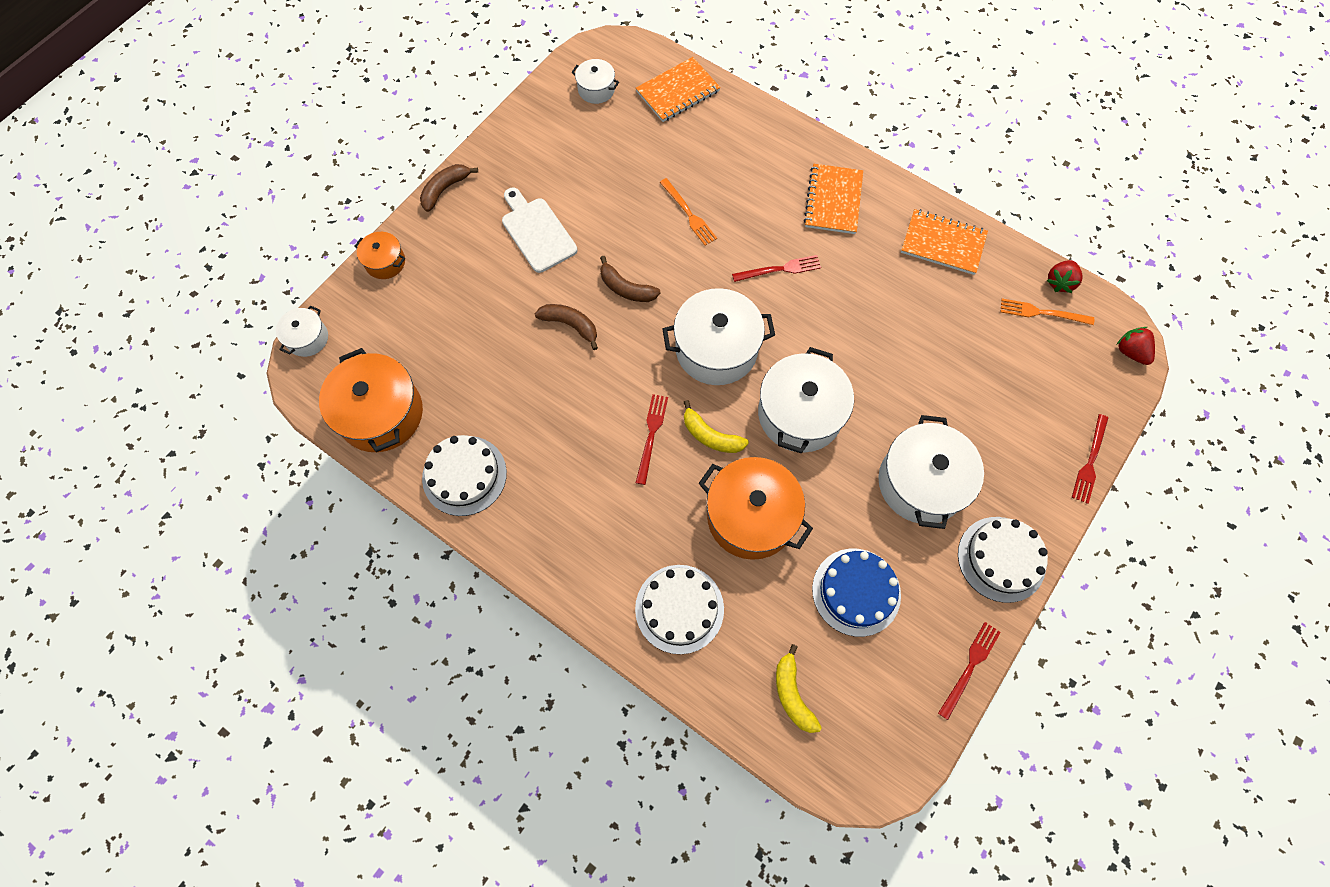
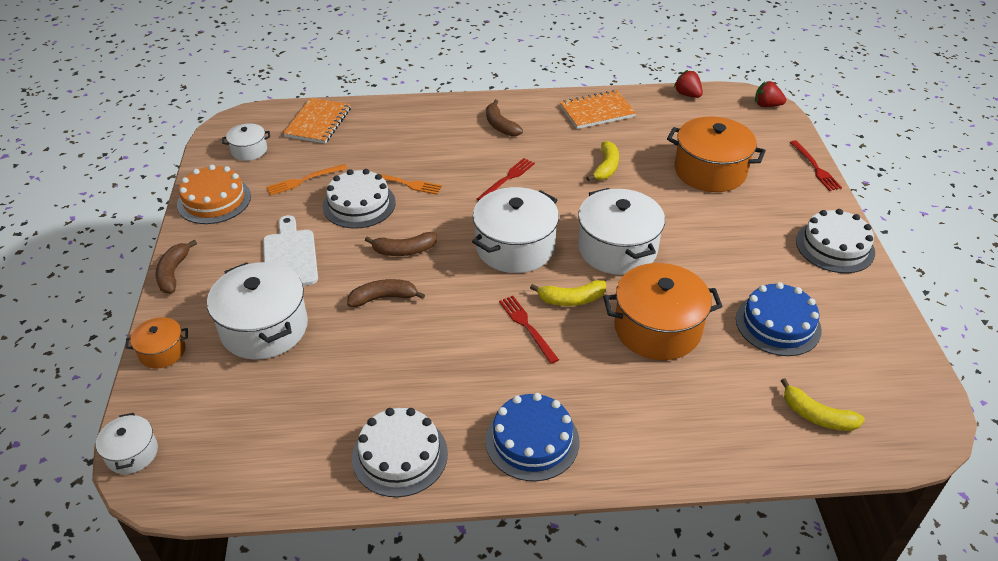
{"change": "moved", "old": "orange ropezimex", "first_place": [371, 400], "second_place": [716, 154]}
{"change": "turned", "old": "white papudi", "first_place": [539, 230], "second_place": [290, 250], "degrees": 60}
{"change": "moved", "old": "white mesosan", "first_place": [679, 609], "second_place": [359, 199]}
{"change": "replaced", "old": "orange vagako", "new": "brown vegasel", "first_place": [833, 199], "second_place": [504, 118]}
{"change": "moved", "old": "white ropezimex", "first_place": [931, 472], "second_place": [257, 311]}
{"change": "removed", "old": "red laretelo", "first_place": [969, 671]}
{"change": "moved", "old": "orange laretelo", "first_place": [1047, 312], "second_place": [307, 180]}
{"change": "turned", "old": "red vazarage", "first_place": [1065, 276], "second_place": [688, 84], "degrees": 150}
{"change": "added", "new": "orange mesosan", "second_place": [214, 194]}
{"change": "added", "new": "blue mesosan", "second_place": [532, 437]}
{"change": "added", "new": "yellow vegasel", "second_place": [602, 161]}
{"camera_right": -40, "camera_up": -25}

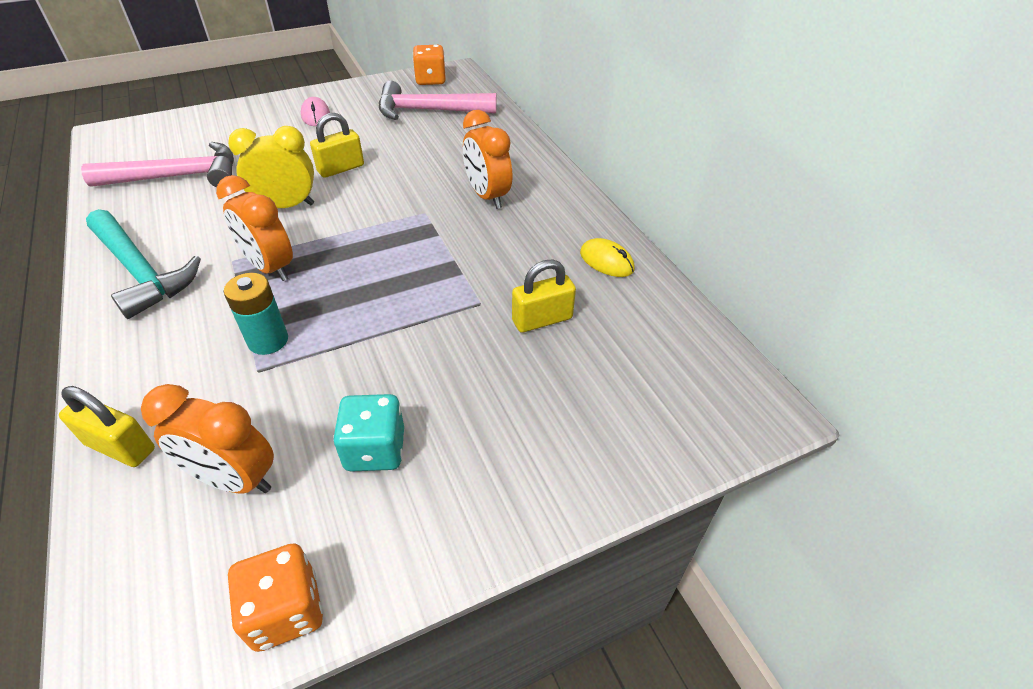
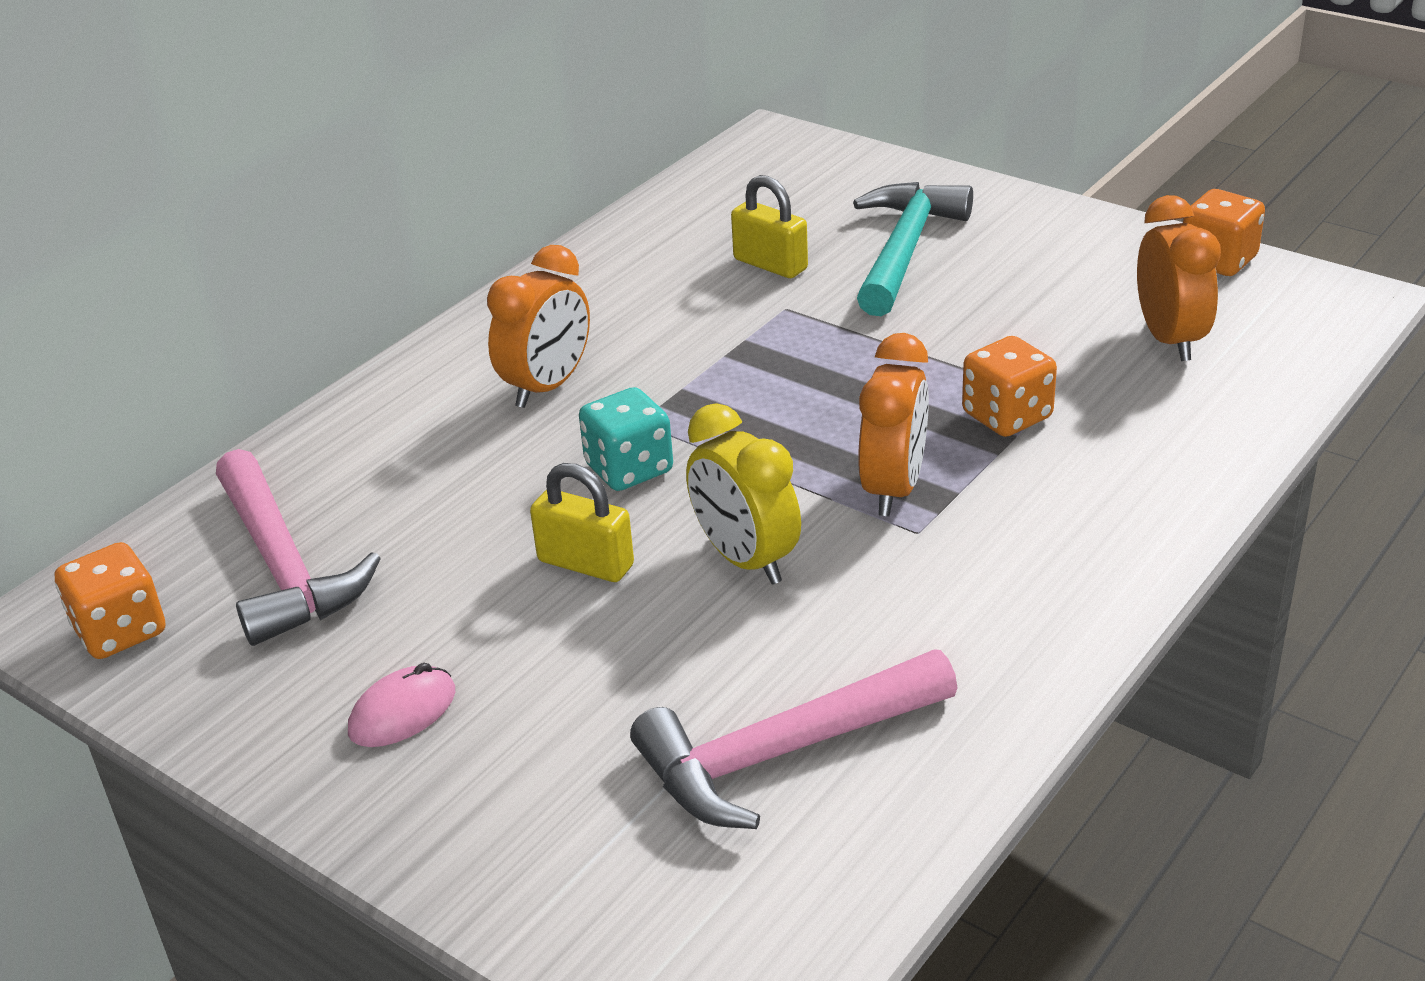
{"change": "removed", "old": "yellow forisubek", "first_place": [107, 426]}
{"change": "turned", "old": "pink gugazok", "first_place": [157, 164], "second_place": [793, 739], "degrees": -75}
{"change": "moved", "old": "turquoise gugazok", "first_place": [143, 264], "second_place": [913, 249]}
{"change": "replaced", "old": "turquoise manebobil", "new": "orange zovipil", "first_place": [256, 314], "second_place": [1009, 386]}
{"change": "moved", "old": "turquoise zovipil", "first_place": [368, 433], "second_place": [626, 439]}
{"change": "removed", "old": "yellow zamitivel", "first_place": [607, 257]}
{"camera_right": -115, "camera_up": -10}

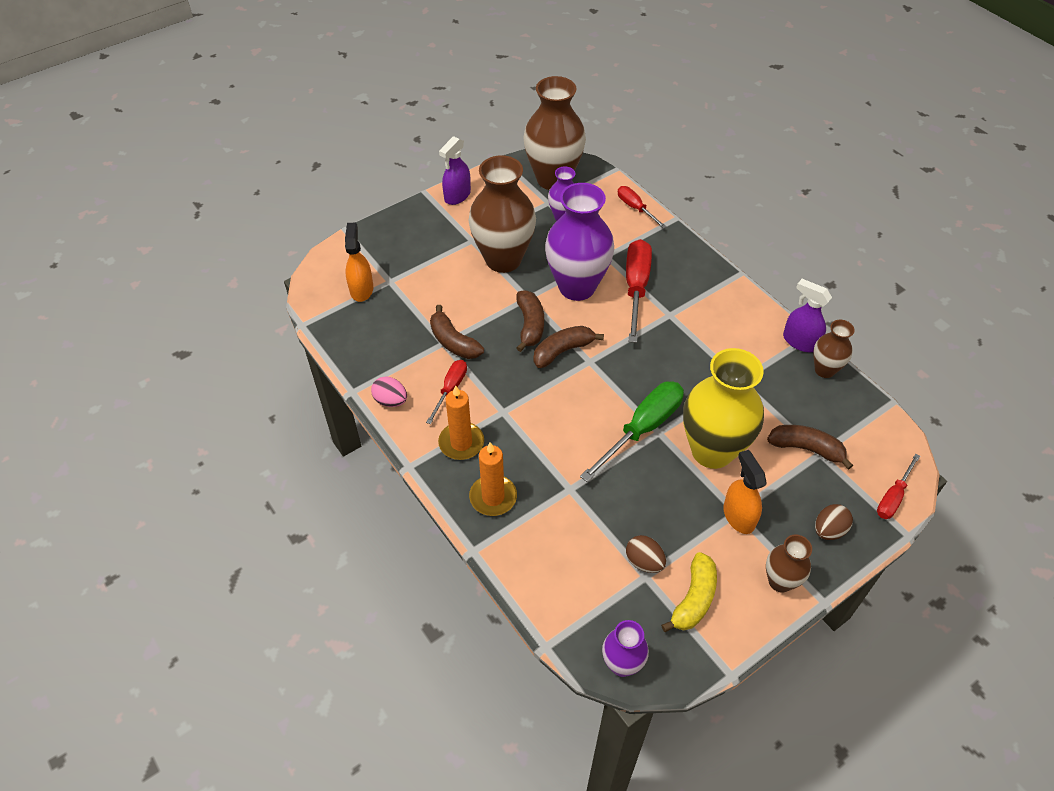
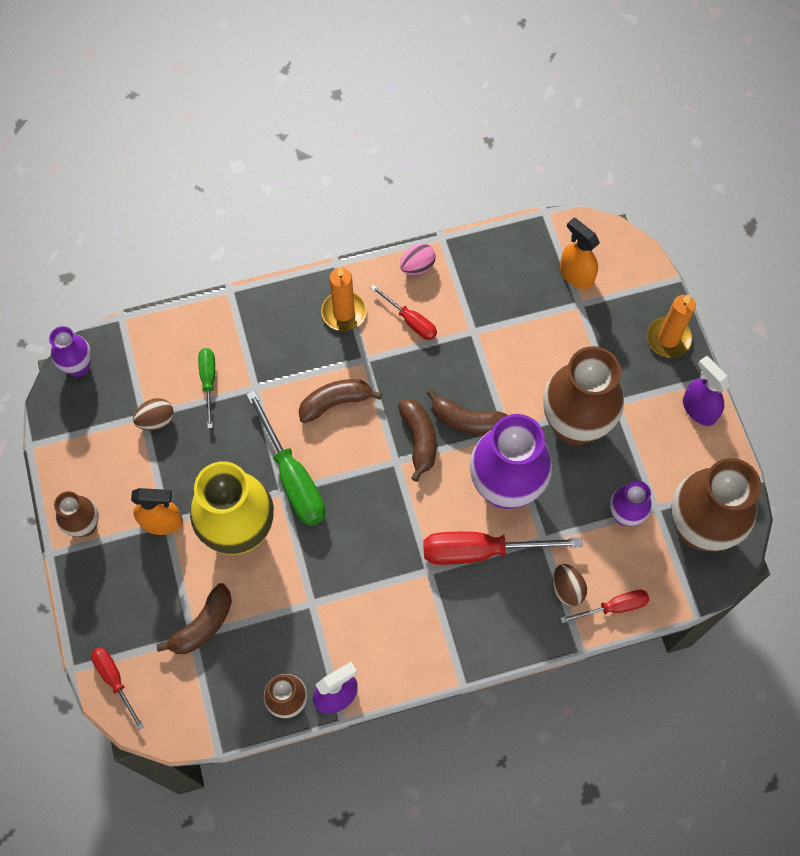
{"change": "turned", "old": "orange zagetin", "first_place": [359, 262], "second_place": [580, 253], "degrees": -150}
{"change": "moved", "old": "brown vegasel", "first_place": [457, 332], "second_place": [340, 401]}
{"change": "moved", "old": "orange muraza", "first_place": [493, 479], "second_place": [671, 326]}
{"change": "turned", "old": "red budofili", "first_place": [639, 291], "second_place": [503, 548], "degrees": 150}
{"change": "removed", "old": "yellow vegasel", "first_place": [689, 592]}
{"change": "moved", "old": "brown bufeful", "first_place": [834, 522], "second_place": [569, 585]}
{"change": "added", "new": "green budofili", "second_place": [206, 388]}
{"camera_right": 110, "camera_up": 15}

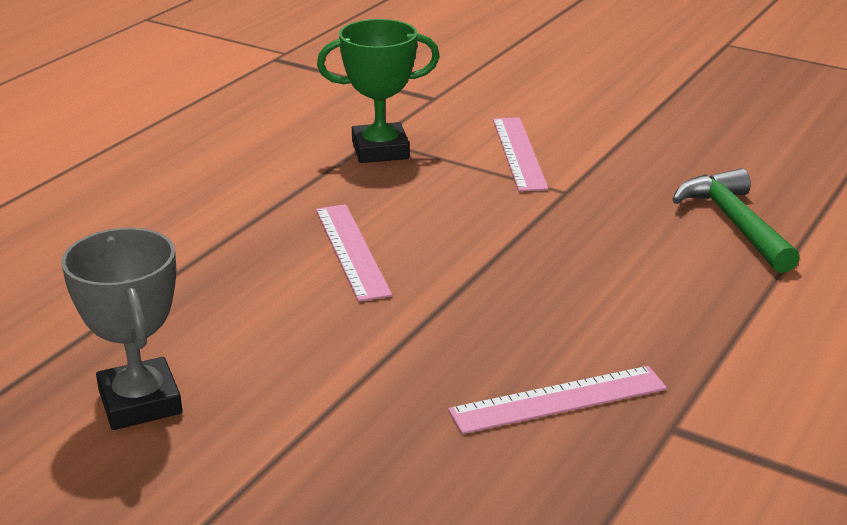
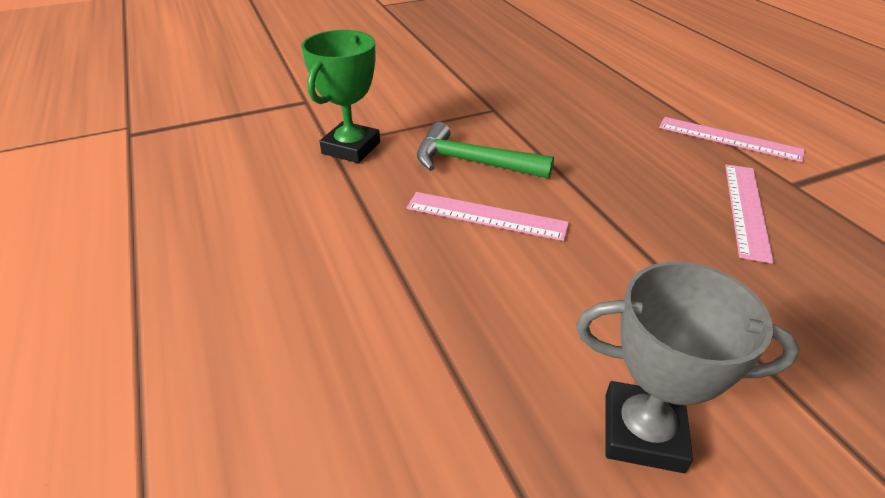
{"change": "moved", "old": "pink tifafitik", "first_place": [521, 154], "second_place": [732, 139]}
{"change": "moved", "old": "green gugazok", "first_place": [736, 220], "second_place": [485, 150]}
{"camera_right": -55, "camera_up": 10}

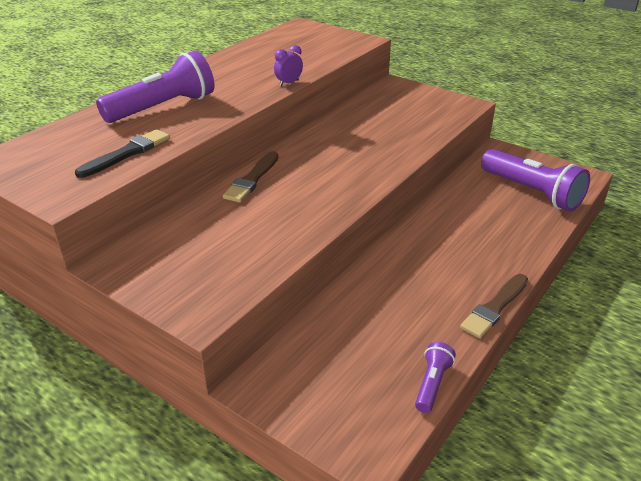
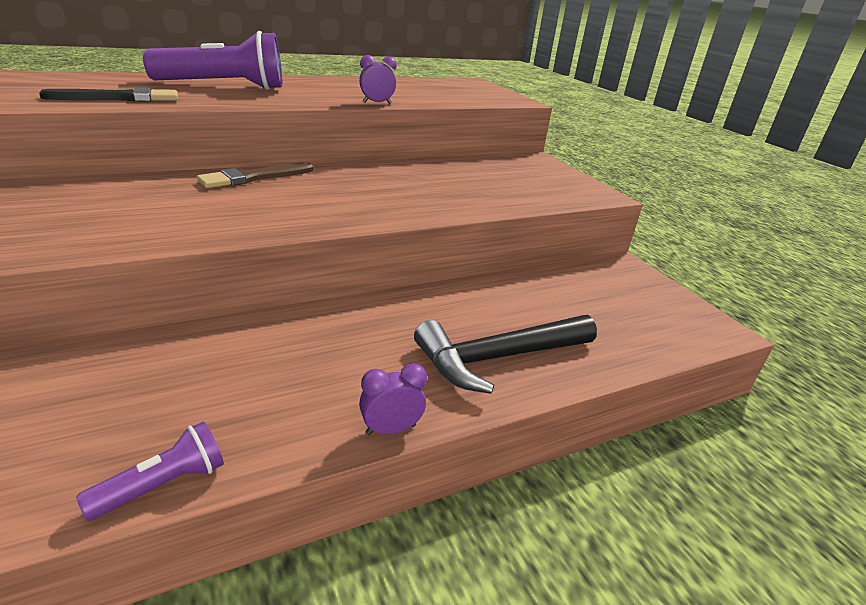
{"change": "replaced", "old": "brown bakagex", "new": "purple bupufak", "first_place": [494, 306], "second_place": [393, 399]}
{"change": "removed", "old": "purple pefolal", "first_place": [535, 180]}
{"change": "added", "new": "black gugazok", "second_place": [505, 354]}
{"camera_right": 25, "camera_up": -5}

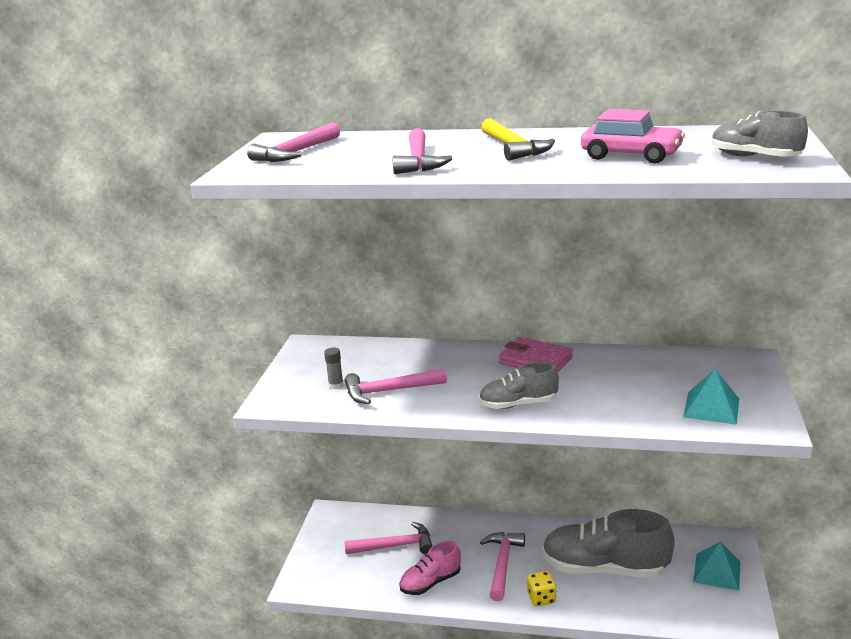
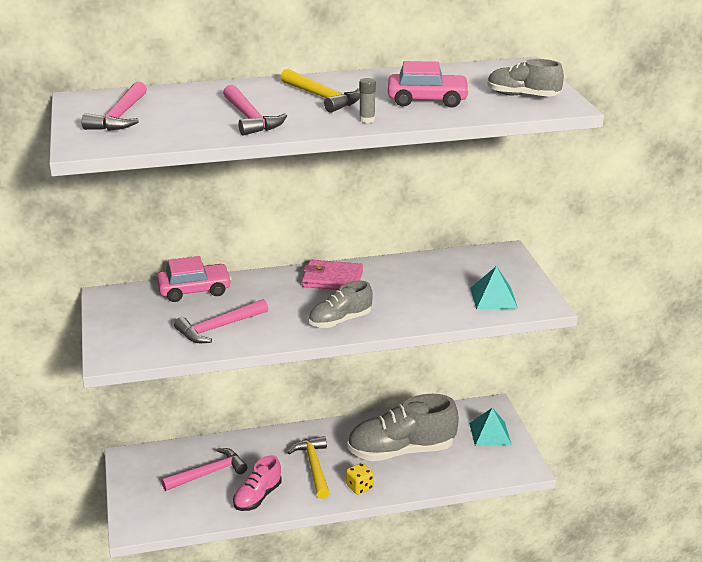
{"change": "moved", "old": "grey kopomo", "first_place": [334, 368], "second_place": [367, 100]}
{"change": "recoloured", "old": "pink gugazok", "new": "yellow gugazok", "first_place": [502, 566], "second_place": [308, 467]}
{"change": "added", "new": "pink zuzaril", "second_place": [194, 279]}
{"camera_right": -25, "camera_up": 5}

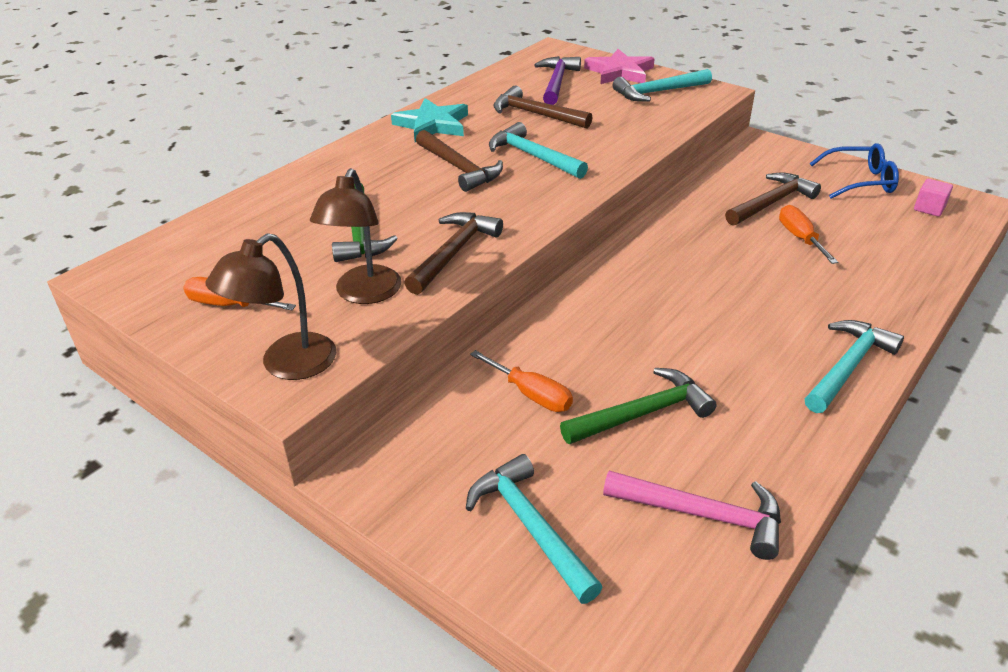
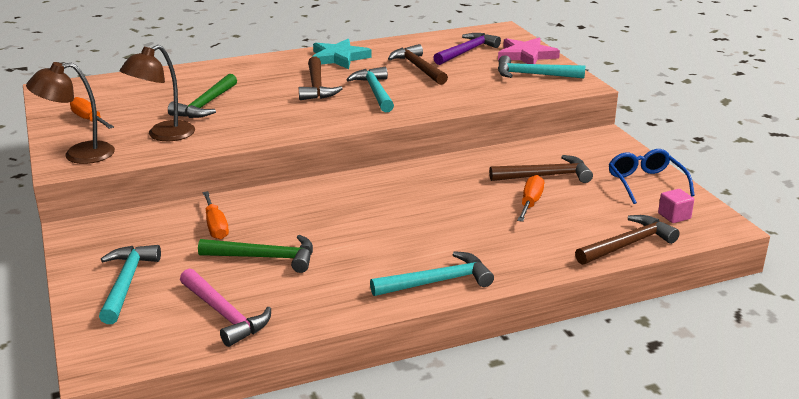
{"change": "moved", "old": "brown gugazok", "first_place": [453, 253], "second_place": [627, 240]}
{"change": "turned", "old": "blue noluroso", "first_place": [854, 170], "second_place": [652, 176], "degrees": -135}
{"camera_right": 30, "camera_up": -10}

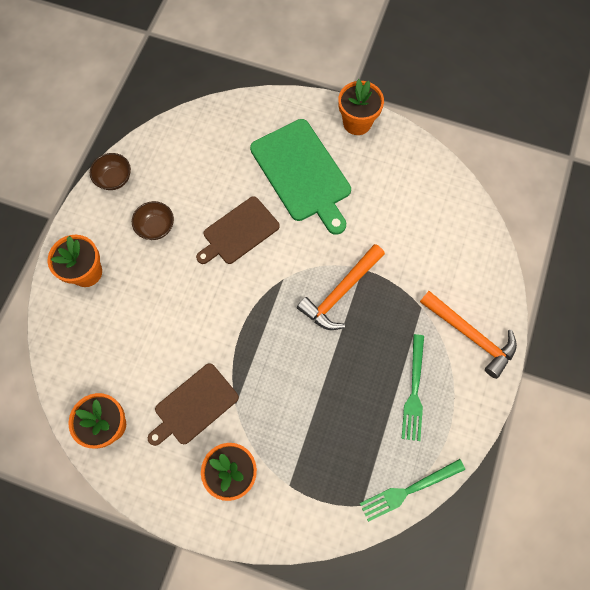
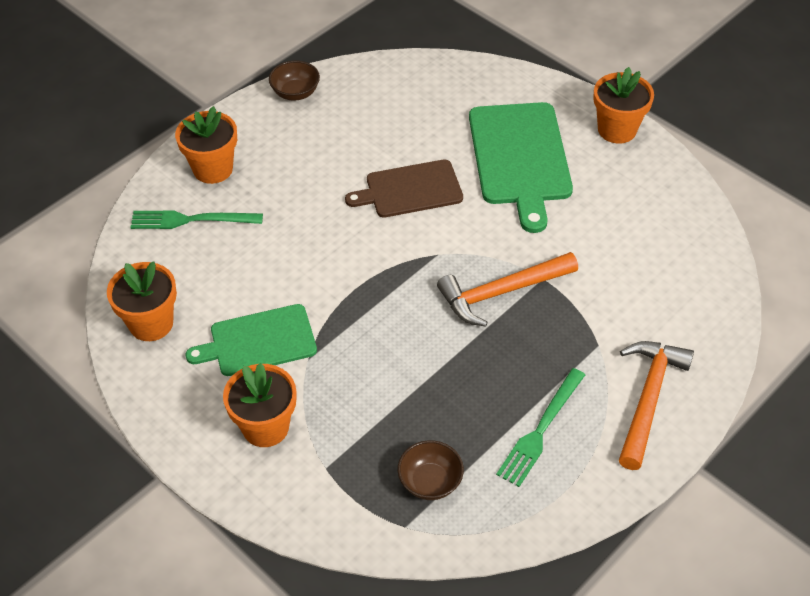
{"change": "moved", "old": "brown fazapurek", "first_place": [153, 220], "second_place": [431, 470]}
{"change": "recoloured", "old": "brown papudi", "new": "green papudi", "first_place": [193, 404], "second_place": [251, 340]}
{"change": "moved", "old": "green laretelo", "first_place": [412, 490], "second_place": [196, 220]}
{"change": "turned", "old": "orange gugazok", "first_place": [468, 335], "second_place": [656, 405], "degrees": -135}
{"camera_right": 25, "camera_up": -20}

